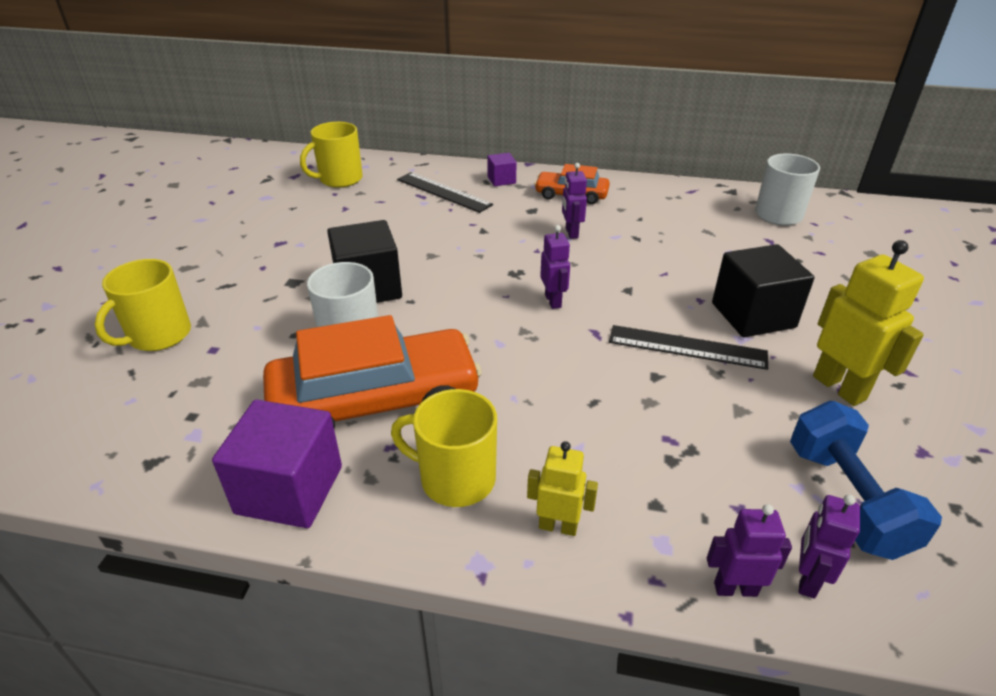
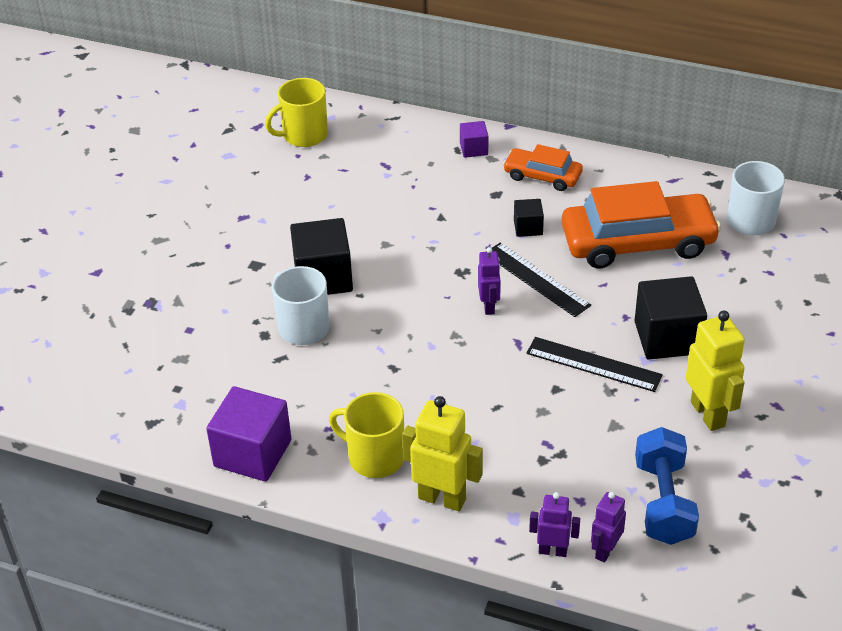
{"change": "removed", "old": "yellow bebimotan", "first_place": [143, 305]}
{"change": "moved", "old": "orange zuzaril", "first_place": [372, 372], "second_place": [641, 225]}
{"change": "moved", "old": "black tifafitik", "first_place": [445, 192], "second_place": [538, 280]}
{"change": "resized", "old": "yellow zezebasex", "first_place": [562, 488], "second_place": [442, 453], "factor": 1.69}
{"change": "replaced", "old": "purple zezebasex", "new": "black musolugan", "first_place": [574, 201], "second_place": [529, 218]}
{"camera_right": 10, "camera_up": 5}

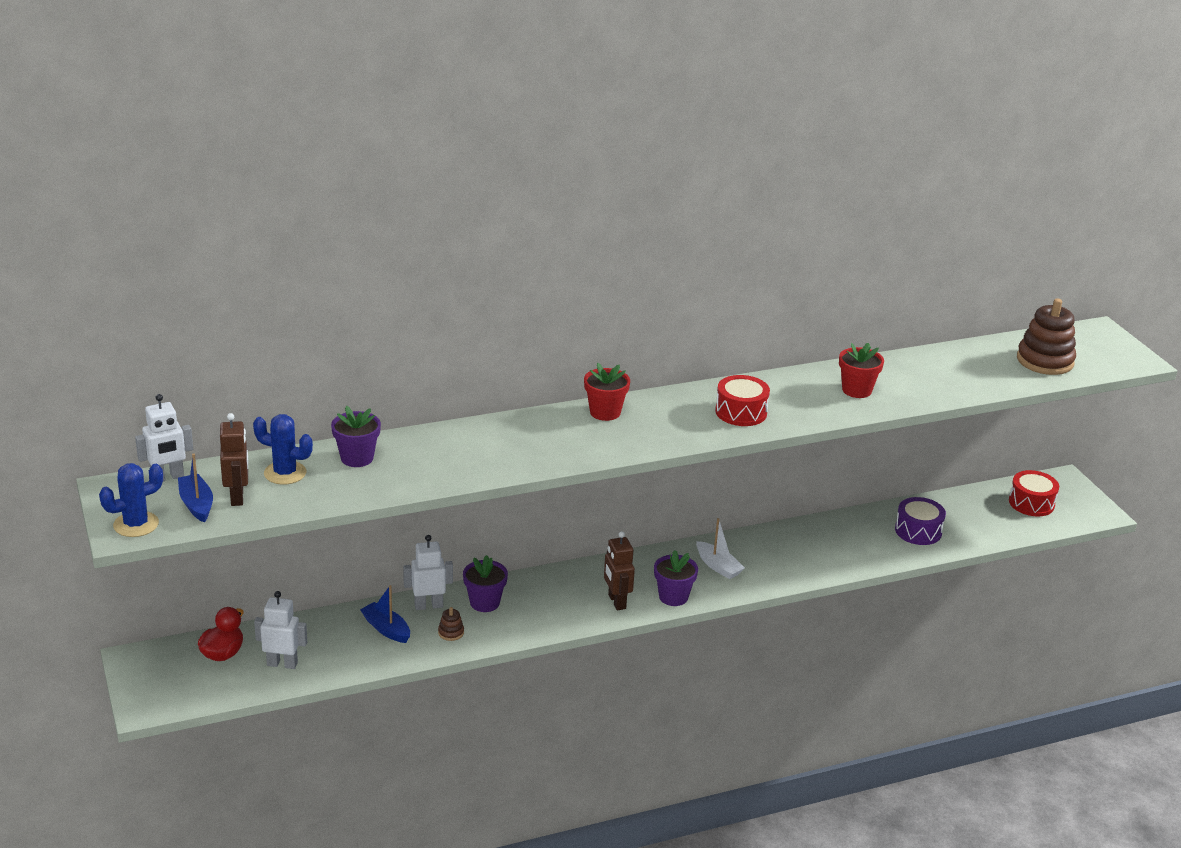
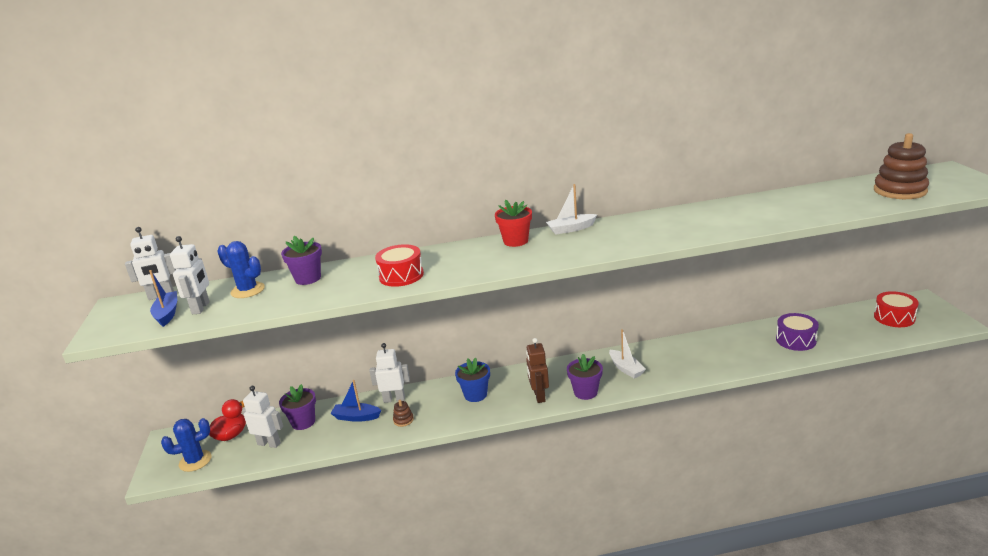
{"change": "moved", "old": "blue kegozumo", "first_place": [131, 500], "second_place": [186, 445]}
{"change": "recoloured", "old": "brown zezebasex", "new": "white zezebasex", "first_place": [234, 459], "second_place": [190, 275]}
{"change": "turned", "old": "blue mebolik", "first_place": [385, 614], "second_place": [355, 401], "degrees": -45}
{"change": "moved", "old": "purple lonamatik", "first_place": [485, 583], "second_place": [297, 407]}
{"change": "moved", "old": "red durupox", "first_place": [742, 400], "second_place": [399, 265]}
{"change": "removed", "old": "red lonamatik", "first_place": [861, 370]}
{"change": "added", "new": "blue lonamatik", "second_place": [472, 379]}
{"change": "added", "new": "white mebolik", "second_place": [571, 209]}
{"camera_right": 15, "camera_up": -5}

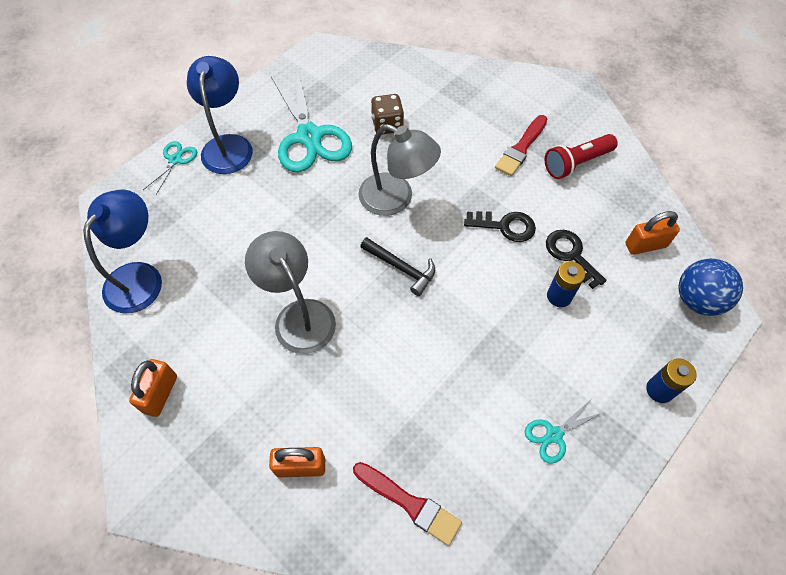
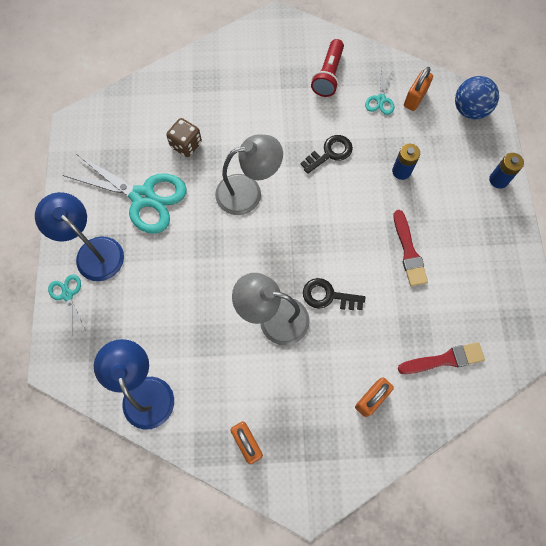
{"change": "removed", "old": "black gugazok", "first_place": [397, 266]}
{"change": "moved", "old": "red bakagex", "first_place": [521, 145], "second_place": [411, 248]}
{"change": "moved", "old": "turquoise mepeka", "first_place": [564, 431], "second_place": [380, 91]}
{"change": "moved", "old": "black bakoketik", "first_place": [576, 259], "second_place": [334, 294]}
{"camera_right": -45, "camera_up": 10}

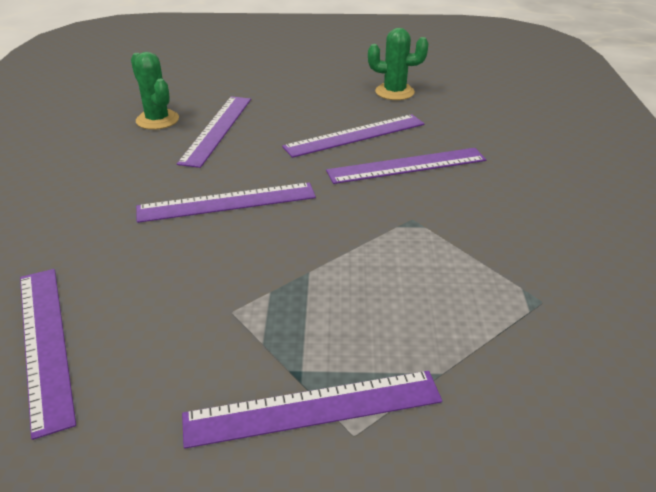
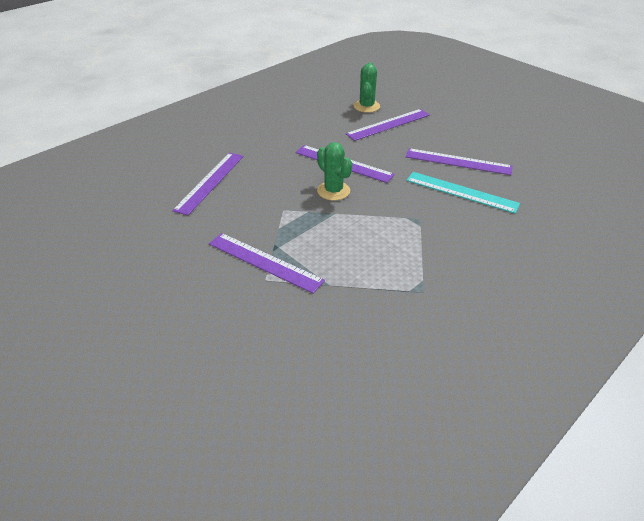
{"change": "recoloured", "old": "purple tifafitik", "new": "turquoise tifafitik", "first_place": [406, 166], "second_place": [463, 193]}
{"change": "moved", "old": "green kegozumo", "first_place": [398, 64], "second_place": [334, 171]}
{"camera_right": 45, "camera_up": 5}

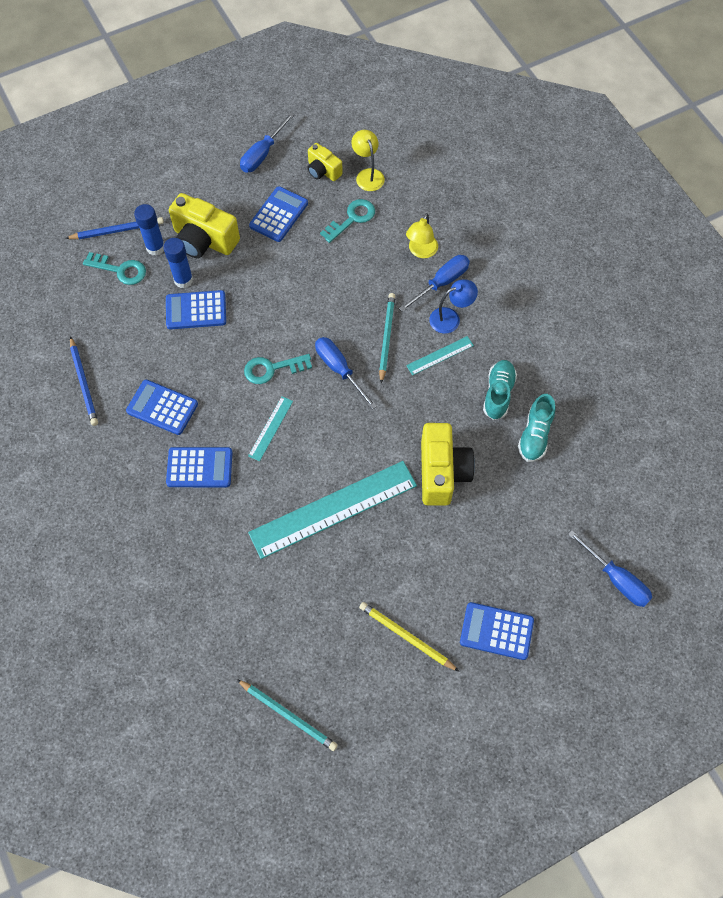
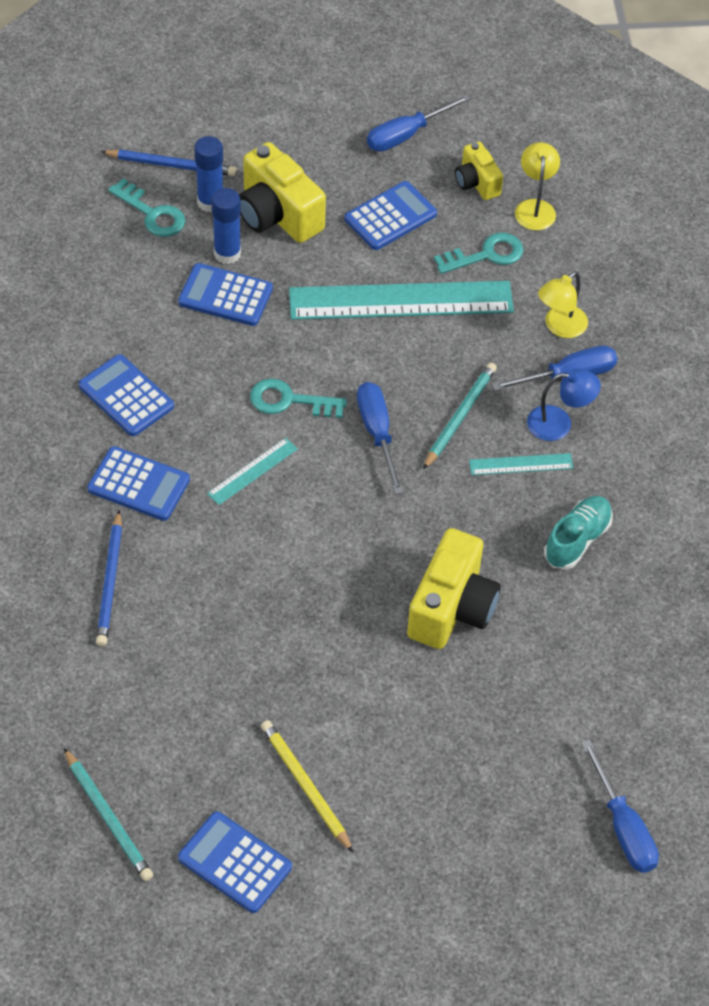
{"change": "moved", "old": "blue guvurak", "first_place": [84, 381], "second_place": [109, 578]}
{"change": "moved", "old": "turquoise tifafitik", "first_place": [332, 510], "second_place": [401, 300]}
{"change": "moved", "old": "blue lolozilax", "first_place": [497, 631], "second_place": [235, 862]}
{"change": "removed", "old": "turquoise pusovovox", "first_place": [537, 428]}
{"camera_right": 20, "camera_up": -10}

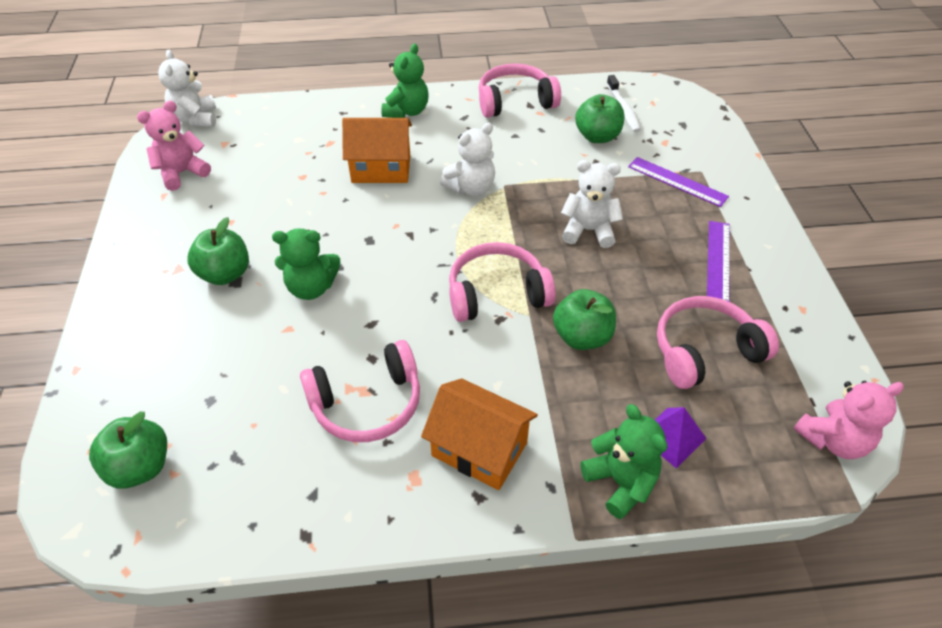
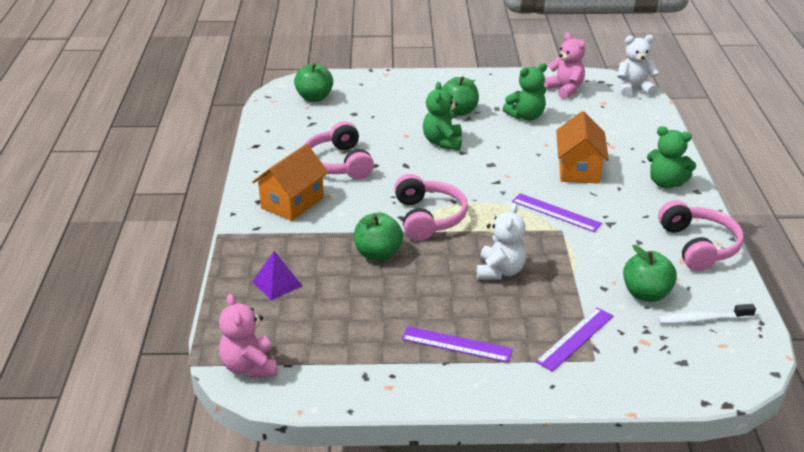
{"change": "replaced", "old": "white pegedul", "new": "purple tifafitik", "first_place": [467, 159], "second_place": [557, 212]}
{"change": "moved", "old": "green pegedul", "first_place": [623, 461], "second_place": [525, 92]}
{"change": "removed", "old": "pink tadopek", "first_place": [718, 342]}
{"camera_right": 95, "camera_up": -15}

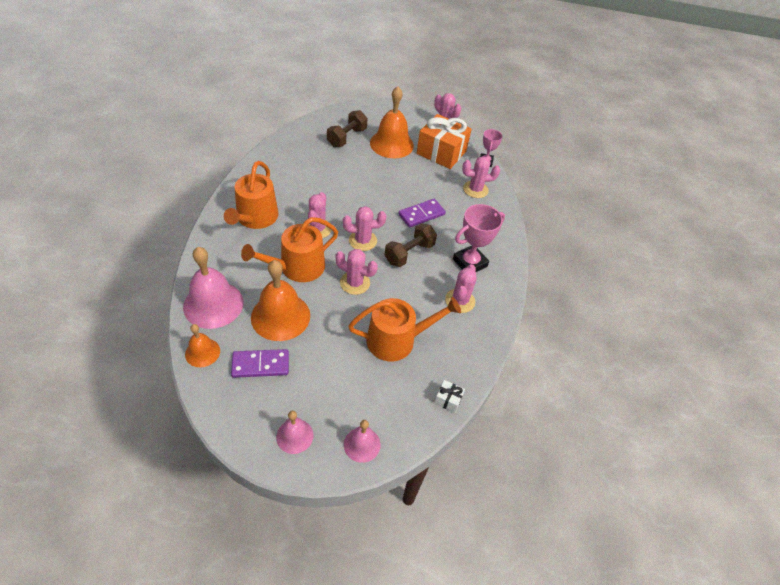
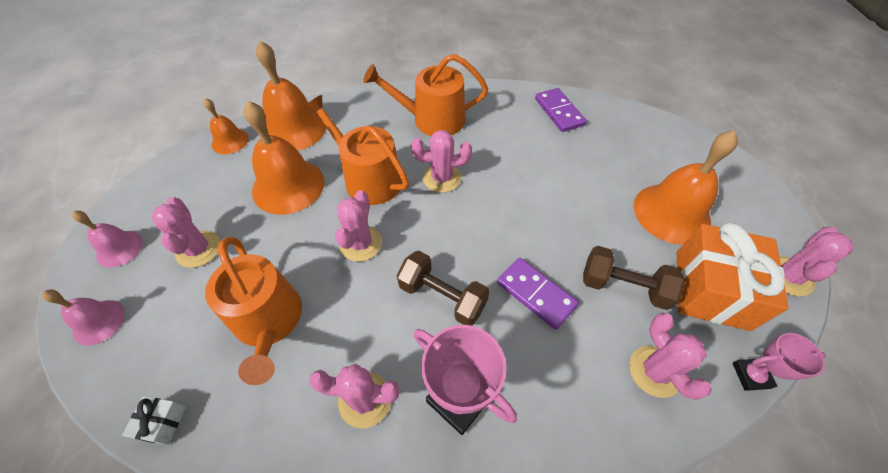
{"change": "recoloured", "old": "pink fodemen", "new": "orange fodemen", "first_place": [213, 288], "second_place": [291, 96]}
{"change": "moved", "old": "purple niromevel", "first_place": [260, 363], "second_place": [561, 110]}
{"change": "moved", "old": "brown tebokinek", "first_place": [347, 128], "second_place": [634, 278]}
{"change": "moved", "old": "pink kegozumo", "first_place": [364, 228], "second_place": [185, 232]}
{"camera_right": 80, "camera_up": 5}

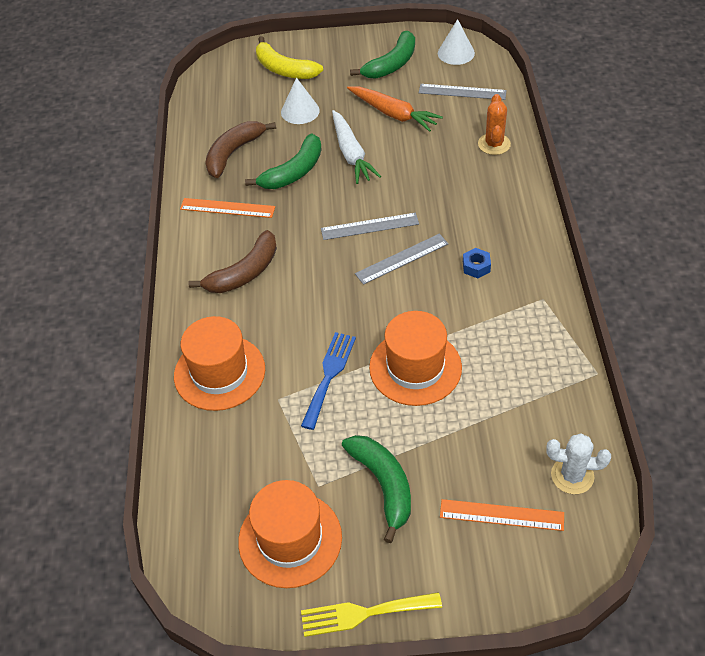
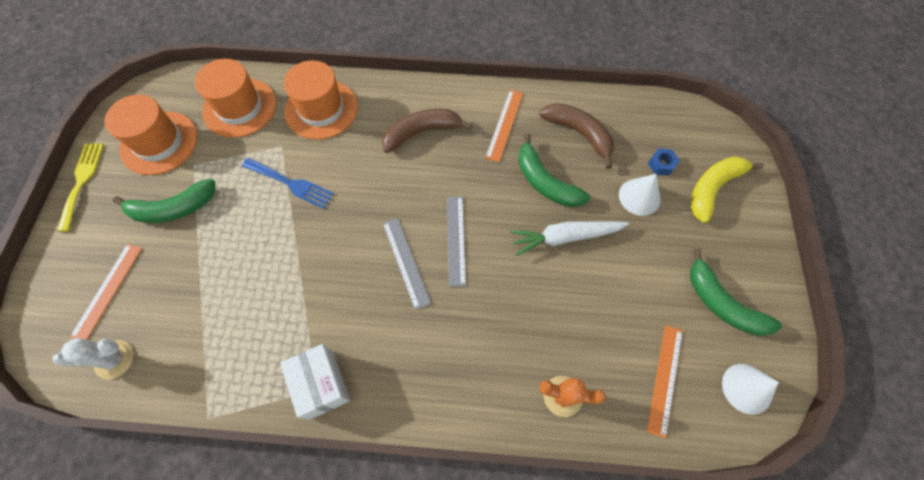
{"change": "turned", "old": "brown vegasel", "first_place": [232, 261], "second_place": [427, 131], "degrees": 105}
{"change": "removed", "old": "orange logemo", "first_place": [395, 109]}
{"change": "moved", "old": "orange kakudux", "first_place": [415, 358], "second_place": [235, 98]}
{"change": "recoloured", "old": "grey tifafitik", "new": "orange tifafitik", "first_place": [463, 92], "second_place": [665, 381]}
{"change": "moved", "old": "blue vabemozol", "first_place": [477, 263], "second_place": [664, 162]}
{"change": "turned", "old": "white kegozumo", "first_place": [578, 464], "second_place": [93, 359], "degrees": 60}
{"change": "added", "new": "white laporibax", "second_place": [315, 382]}
{"camera_right": 95, "camera_up": 15}

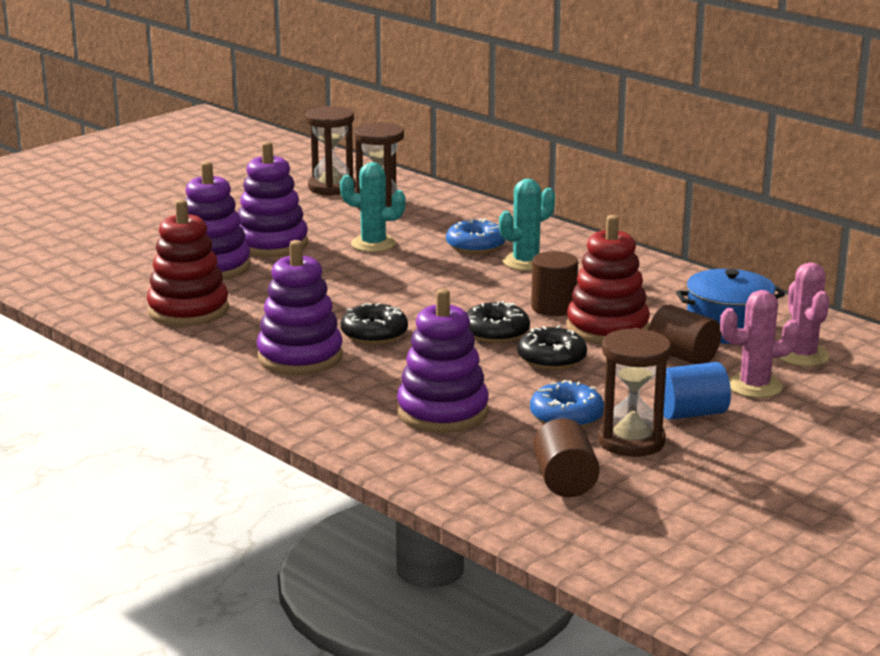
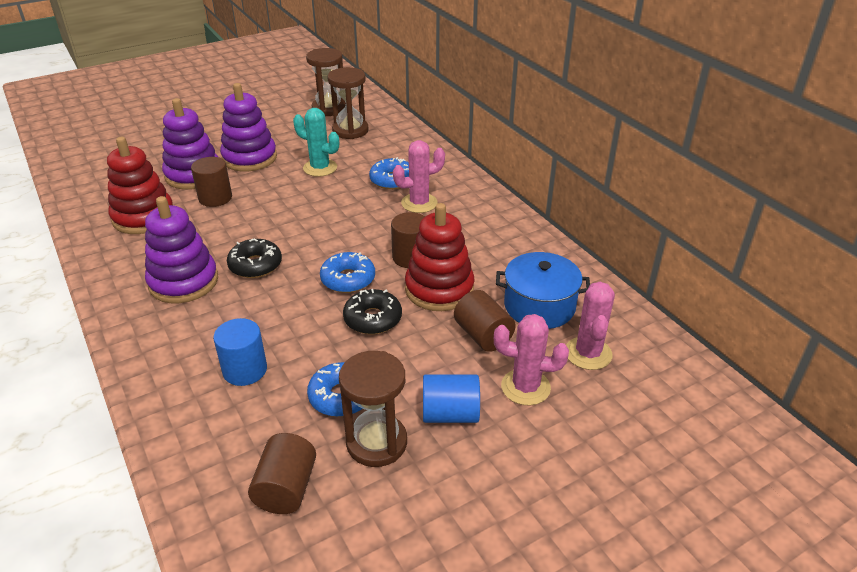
{"change": "replaced", "old": "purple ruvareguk", "new": "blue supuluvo", "first_place": [443, 361], "second_place": [240, 352]}
{"change": "recoloured", "old": "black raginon", "new": "blue raginon", "first_place": [498, 322], "second_place": [347, 272]}
{"change": "recoloured", "old": "turquoise kegozumo", "new": "pink kegozumo", "first_place": [527, 225], "second_place": [419, 176]}
{"change": "added", "new": "brown supuluvo", "second_place": [211, 182]}
{"camera_right": 15, "camera_up": 15}

